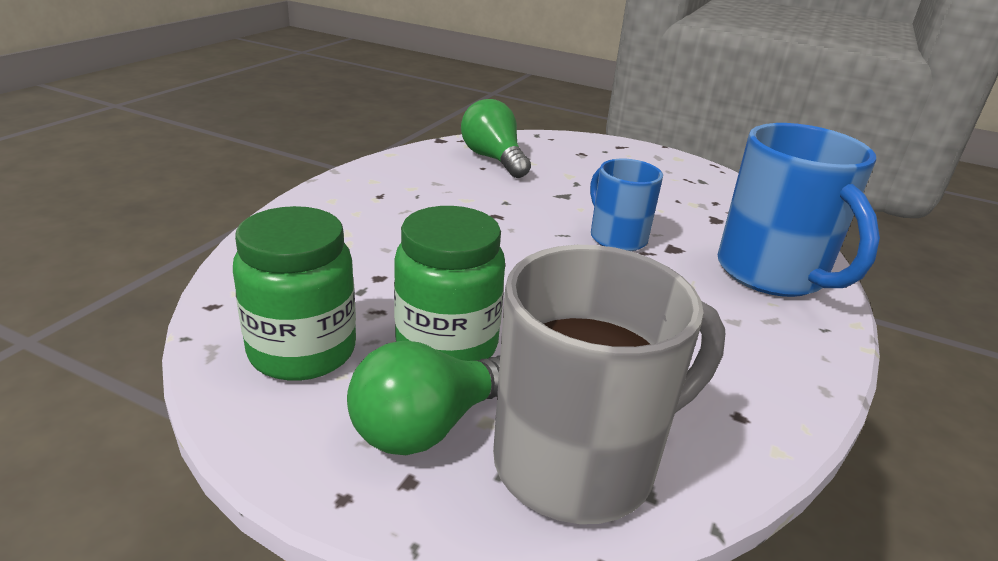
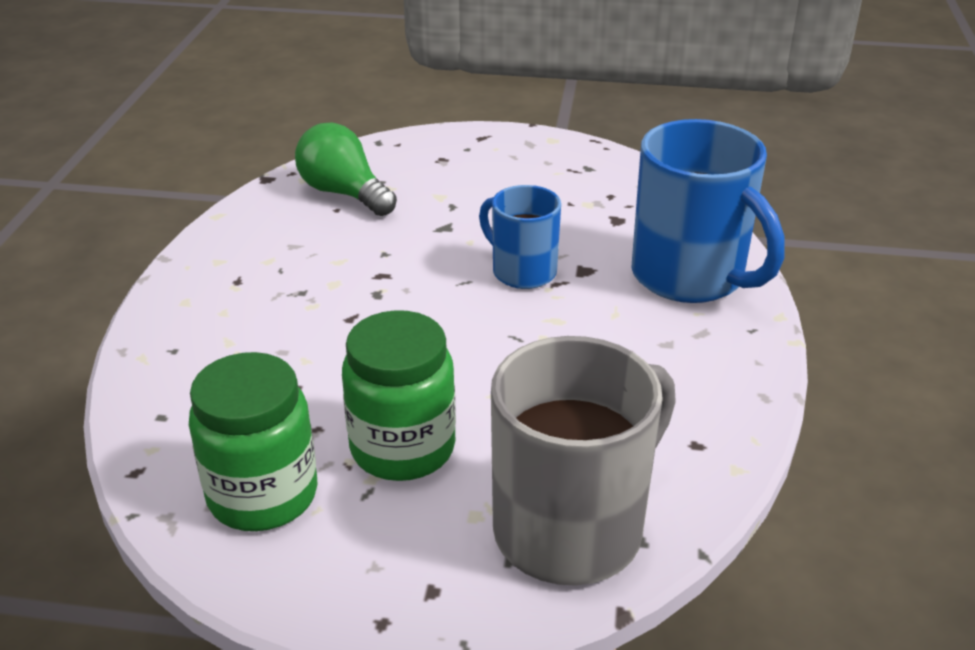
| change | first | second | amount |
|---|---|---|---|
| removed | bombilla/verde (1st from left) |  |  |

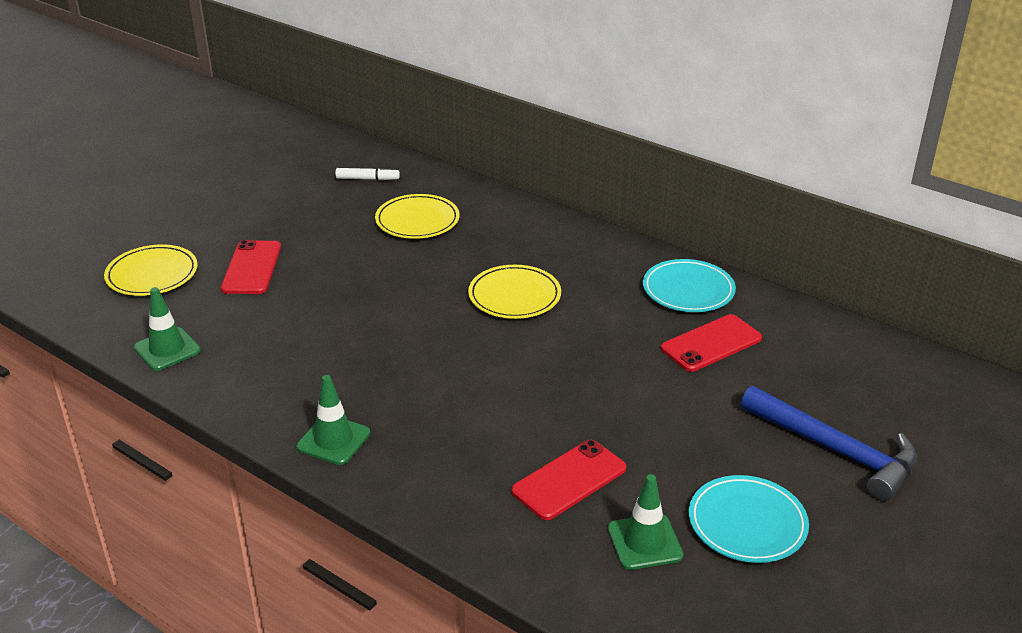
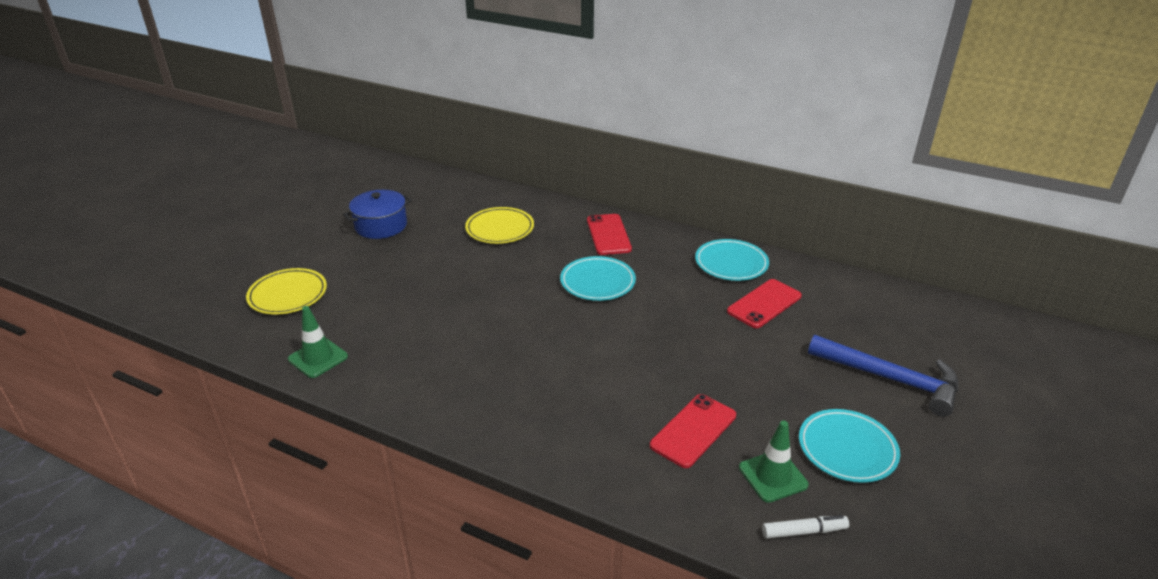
| change | first | second | amount |
|---|---|---|---|
| moved | rotulador/blanco |  |  |
| moved | móvil/rojo (1st from left) |  |  |
| recoloured | plato/amarillo (3rd from left) | plato/turquesa (1st from left) |  |
| removed | cono de tráfico/verde (2nd from left) |  |  |
| added |  | olla/azul |  |

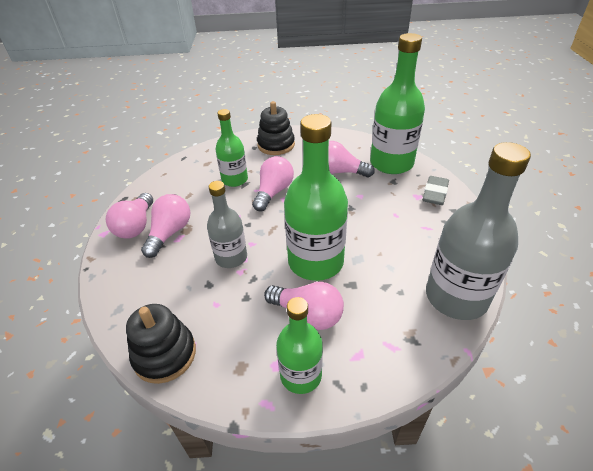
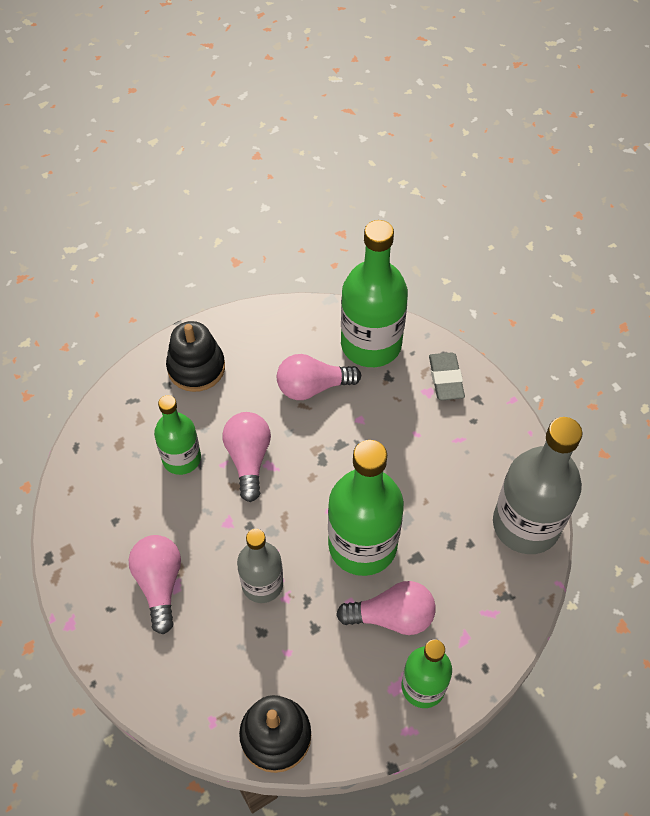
| change | first | second | amount |
|---|---|---|---|
| removed | bombilla/rosa (1st from left) |  |  |

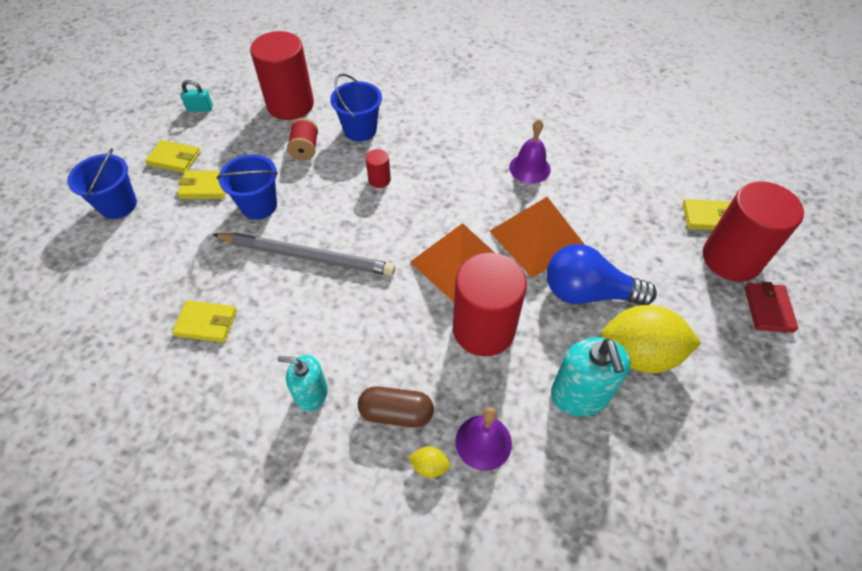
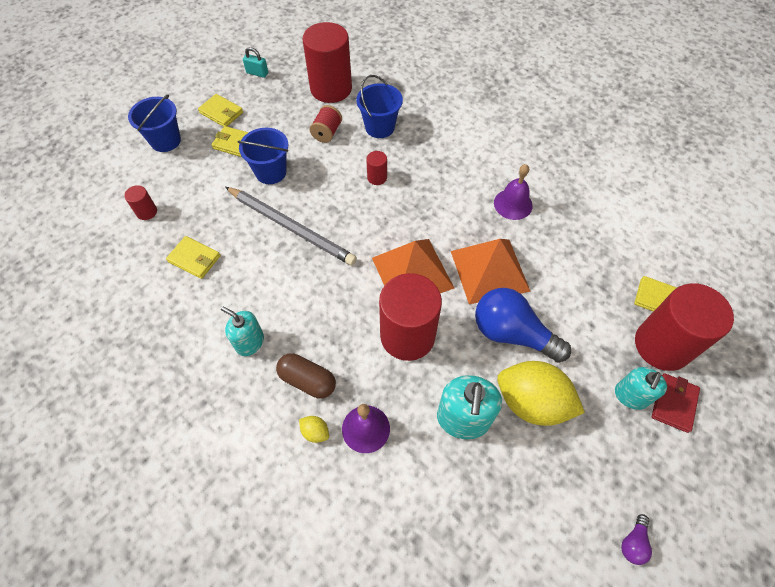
| change | first | second | amount |
|---|---|---|---|
| added |  | cilindro/rojo (1st from left) |  |
| added |  | dispensador de jabón/turquesa (3rd from left) |  |
| added |  | bombilla/morado |  |

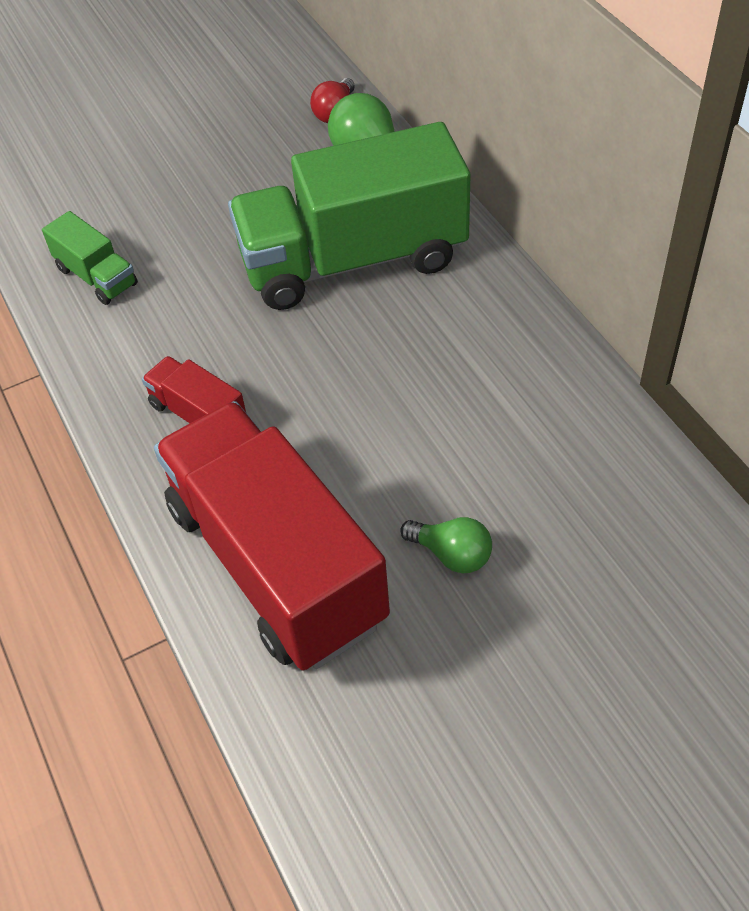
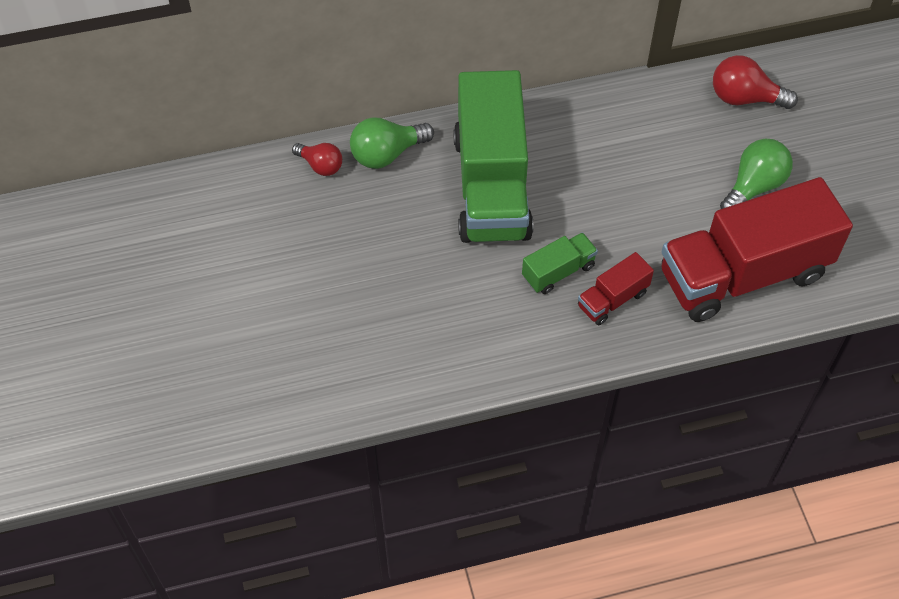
| change | first | second | amount |
|---|---|---|---|
| moved | camión/verde (1st from left in the first image) | camión/verde (2nd from left) |  |
| resized | bombilla/verde (2nd from left) |  | x1.54 |
| added |  | bombilla/rojo (2nd from left) |  |

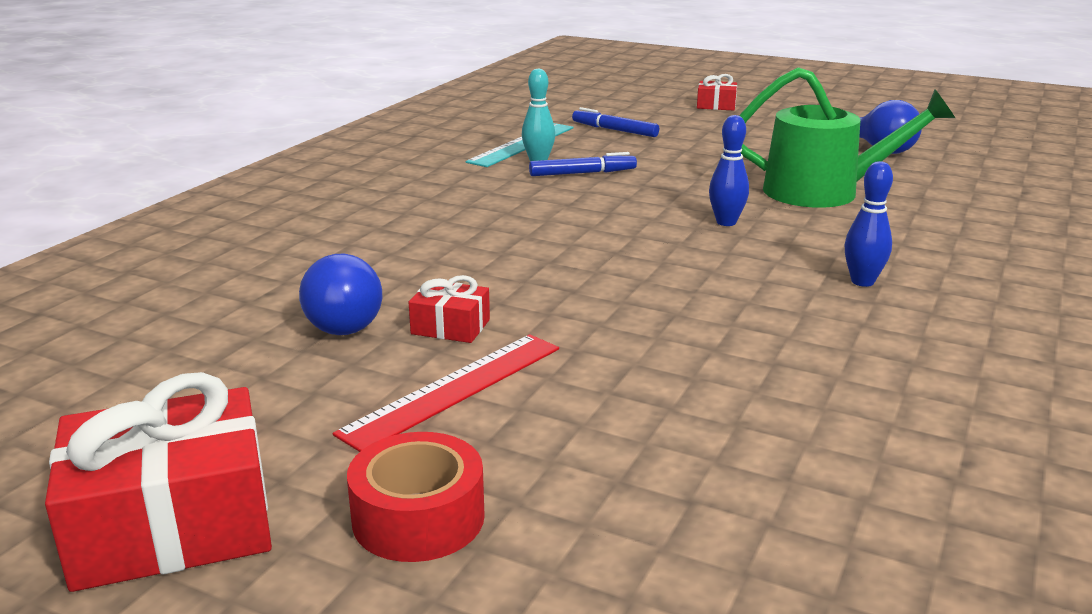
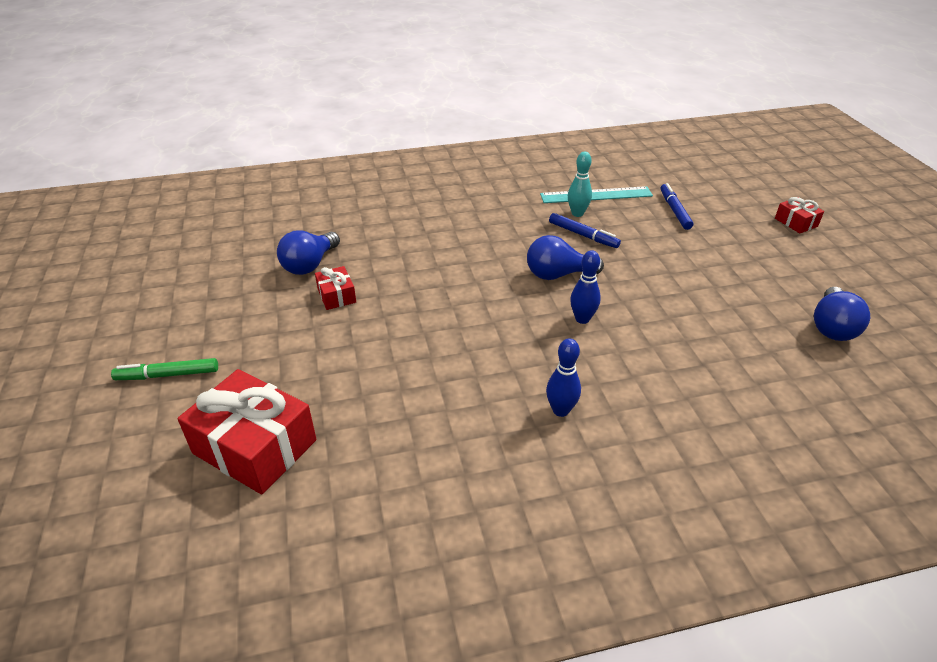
| change | first | second | amount |
|---|---|---|---|
| removed | regadera/verde |  |  |
| removed | regla/rojo |  |  |
| moved | regalo/rojo (1st from left) |  |  |
| replaced | cinta adhesiva/rojo | rotulador/verde |  |
| added |  | bombilla/azul (2nd from left) |  |

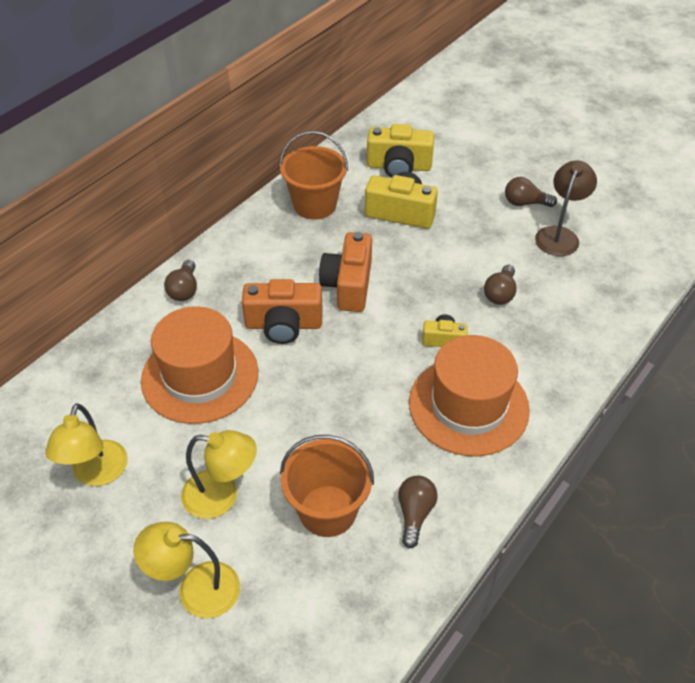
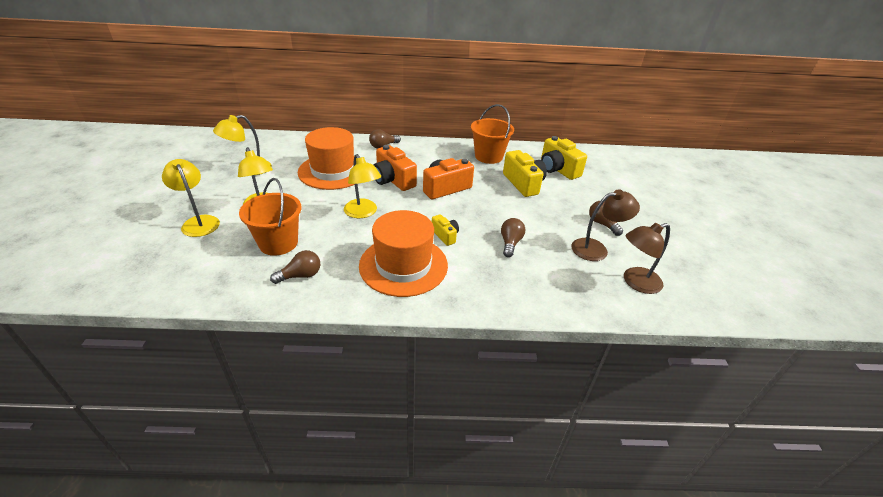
| change | first | second | amount |
|---|---|---|---|
| turned | bombilla/marrón (3rd from left) |  | 120 degrees clockwise |
| added |  | lámpara/amarillo (4th from left) |  |
| added |  | lámpara/marrón (2nd from left) |  |

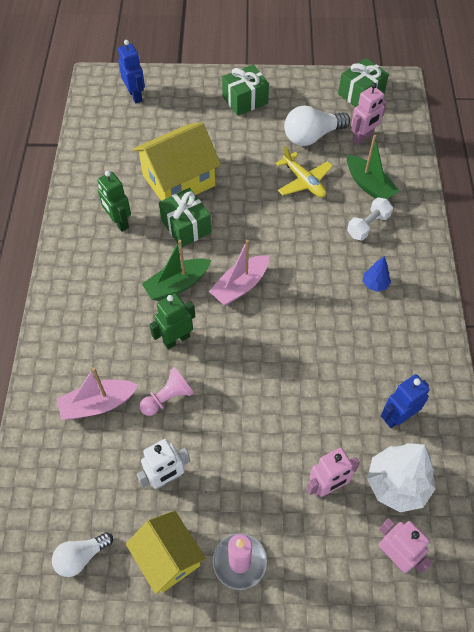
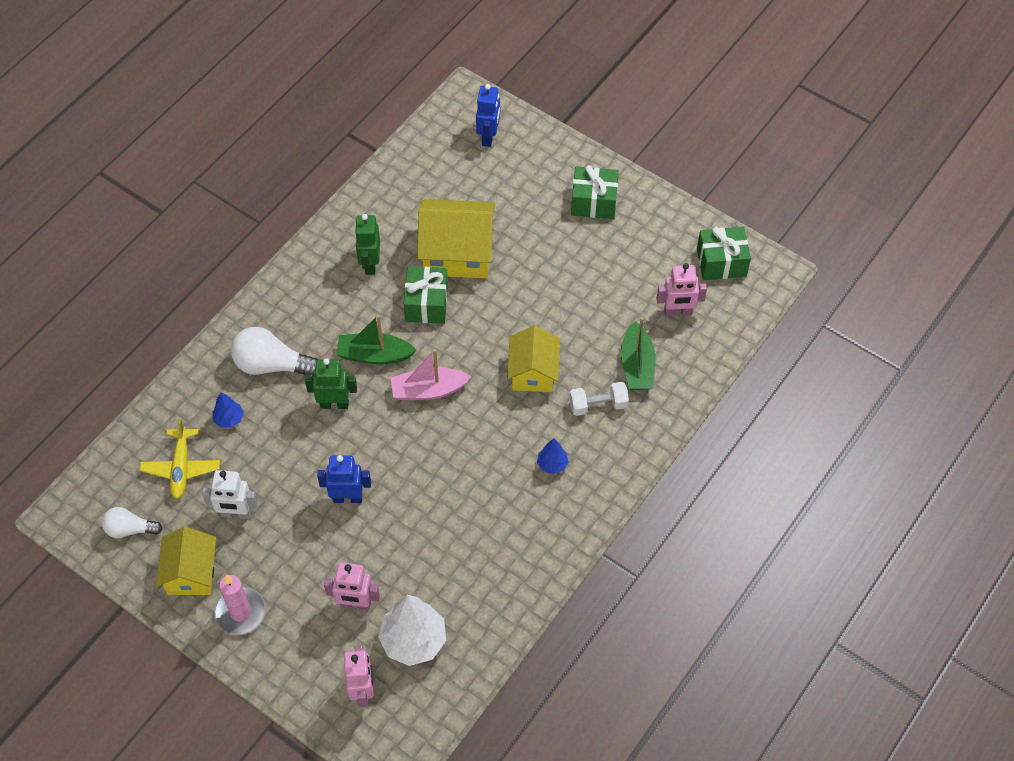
| change | first | second | amount |
|---|---|---|---|
| moved | bombilla/blanco (2nd from left) |  |  |
| moved | avión/amarillo |  |  |
| replaced | barco/rosa (1st from left) | árbol/azul (1st from left) |  |
| removed | peón/rosa |  |  |
| moved | robot/azul (2nd from left in the first image) | robot/azul (1st from left) |  |
| added |  | casa/amarillo (3rd from left) |  |

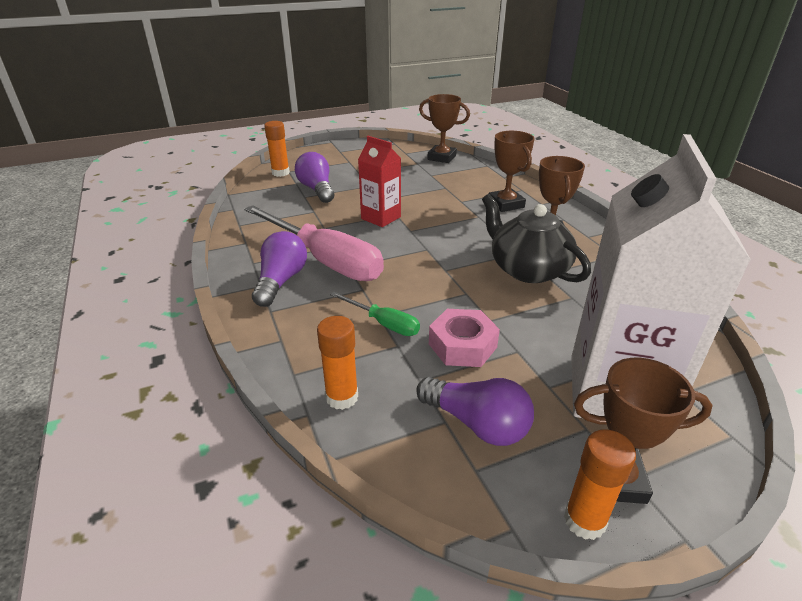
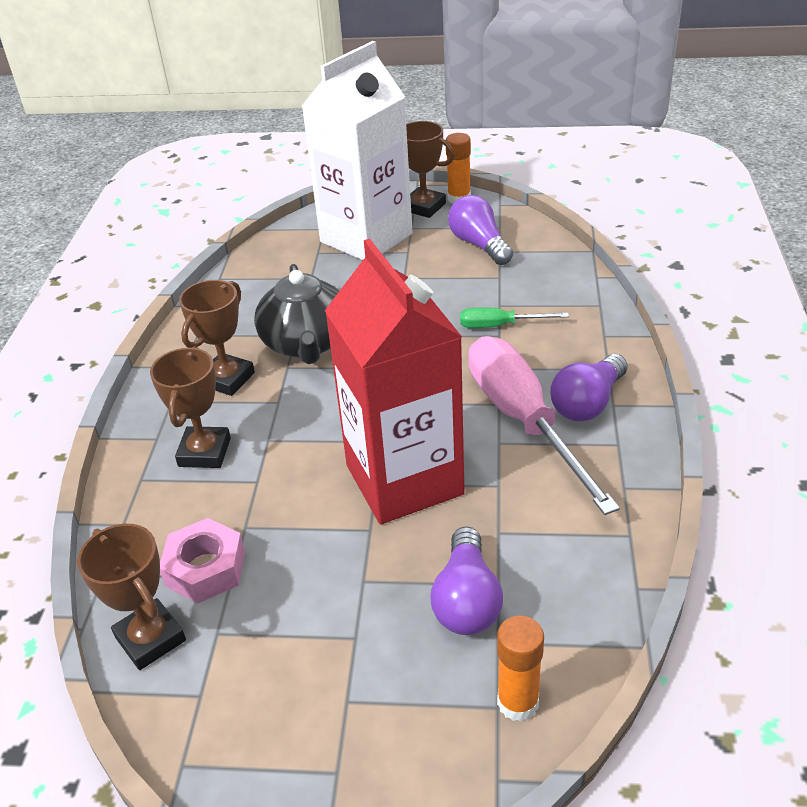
| change | first | second | amount |
|---|---|---|---|
| resized | cartón de leche/rojo |  | x1.96 |
| turned | destornillador/verde |  | 60 degrees counterclockwise |
| moved | tuerca/rosa |  |  |
| removed | barra de pegamento/naranja (2nd from left) |  |  |

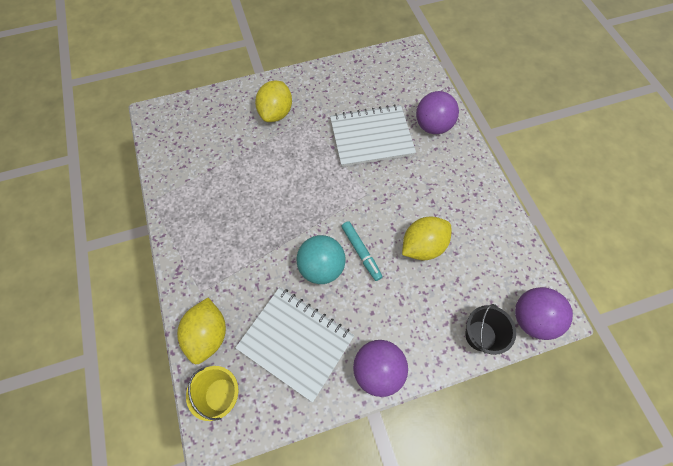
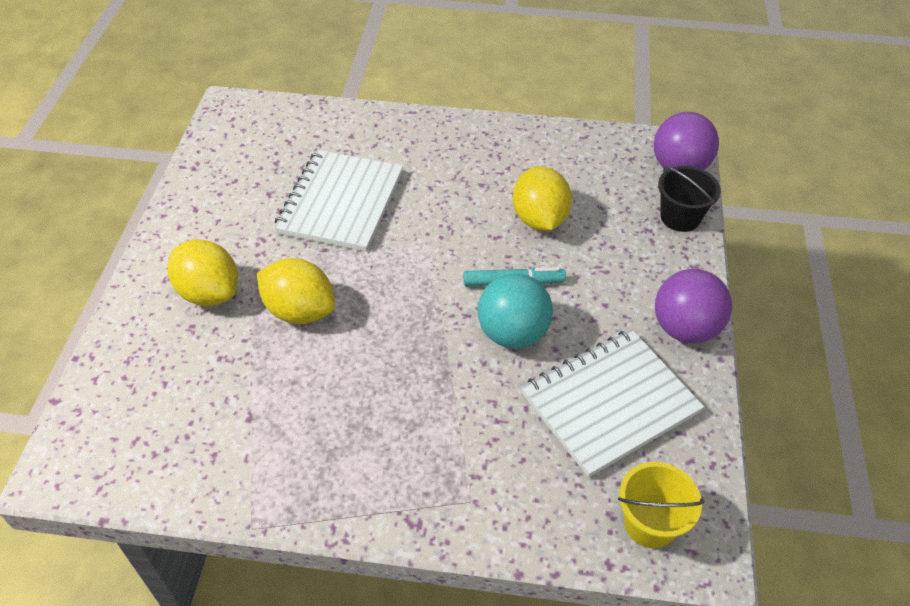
| change | first | second | amount |
|---|---|---|---|
| removed | pelota/morado (2nd from left) |  |  |
| moved | limón/amarillo (1st from left in the first image) | limón/amarillo (2nd from left) |  |

